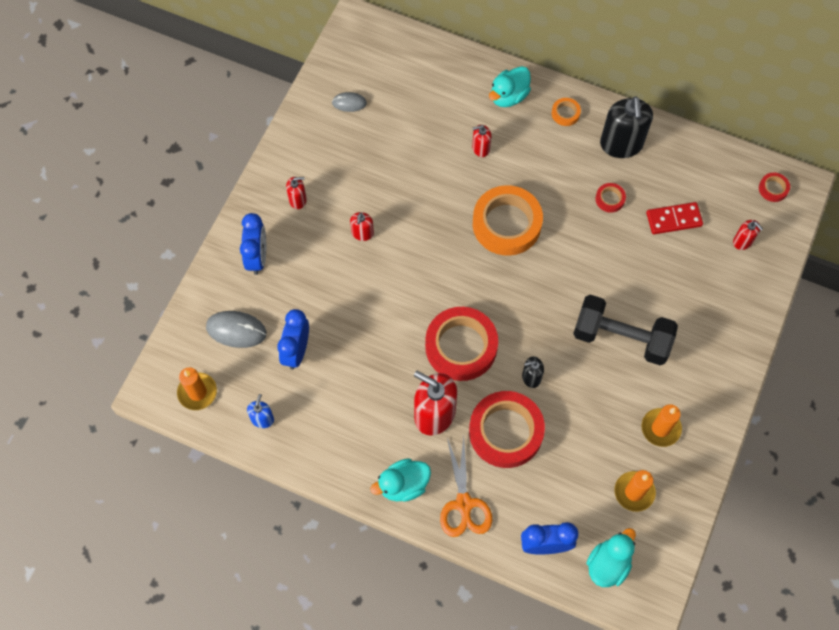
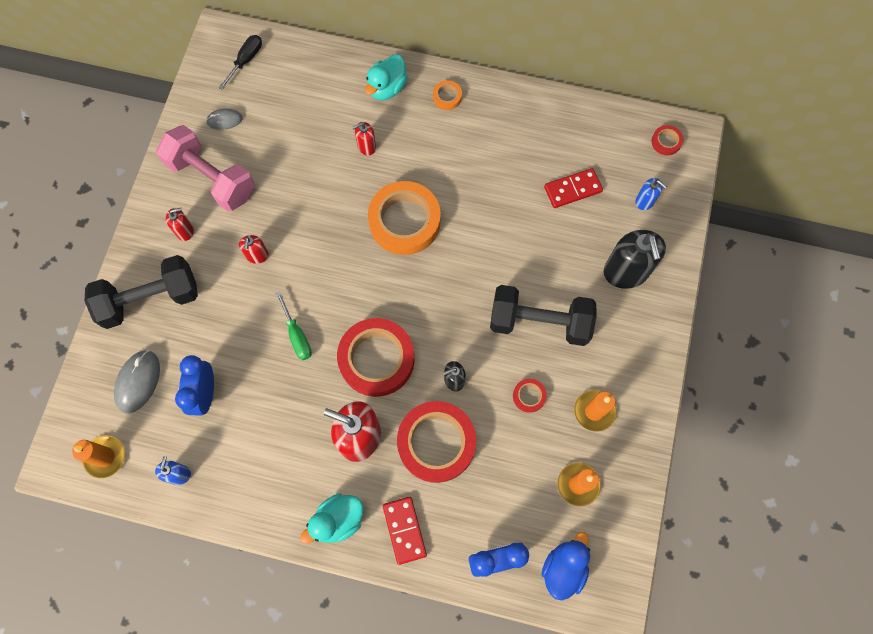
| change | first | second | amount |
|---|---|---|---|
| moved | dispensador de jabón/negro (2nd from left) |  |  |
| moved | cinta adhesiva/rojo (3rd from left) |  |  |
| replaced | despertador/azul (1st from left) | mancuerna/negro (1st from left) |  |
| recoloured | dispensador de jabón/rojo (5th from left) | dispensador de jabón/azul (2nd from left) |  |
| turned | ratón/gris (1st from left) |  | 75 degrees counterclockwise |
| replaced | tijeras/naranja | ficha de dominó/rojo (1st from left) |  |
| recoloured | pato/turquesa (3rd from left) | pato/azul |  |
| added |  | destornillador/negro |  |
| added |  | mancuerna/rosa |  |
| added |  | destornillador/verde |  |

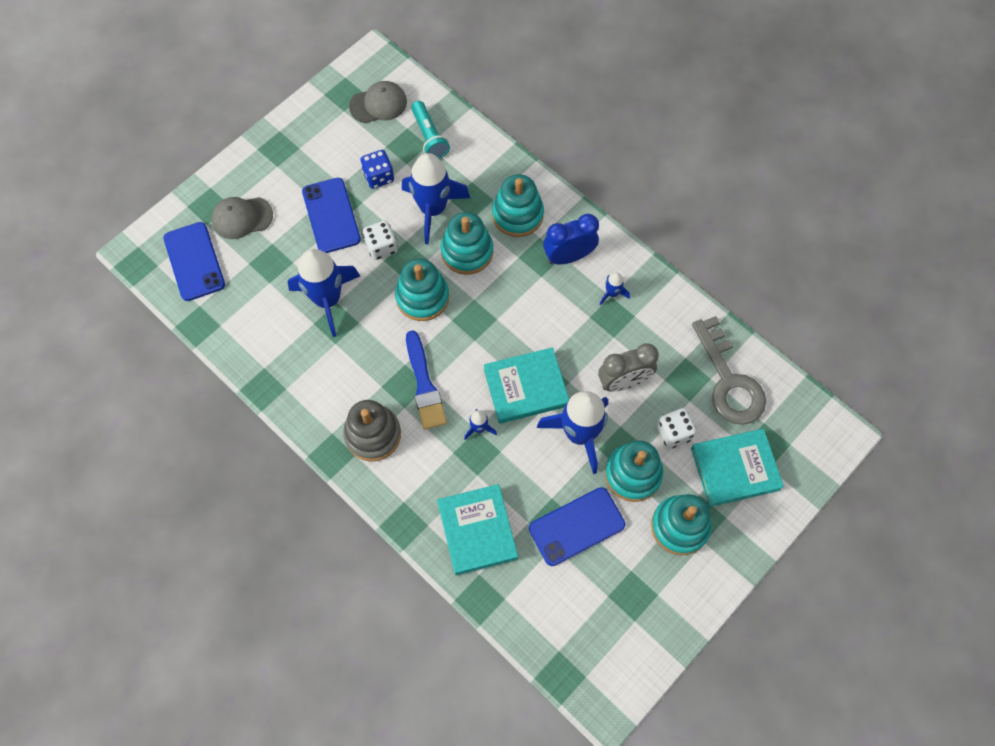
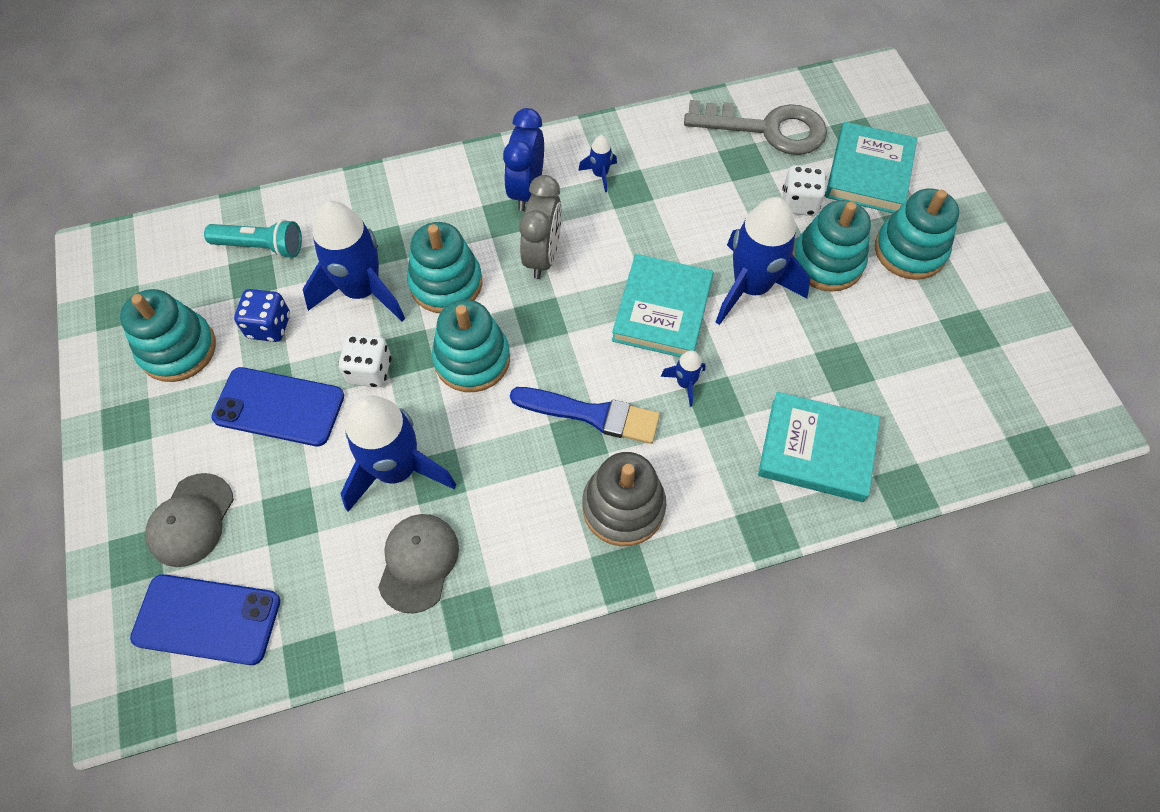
| change | first | second | amount |
|---|---|---|---|
| moved | gorra/gris (2nd from left) |  |  |
| moved | juguete apilable/turquesa (3rd from left in the first image) | juguete apilable/turquesa (1st from left) |  |
| moved | despertador/gris |  |  |
| removed | móvil/azul (3rd from left) |  |  |

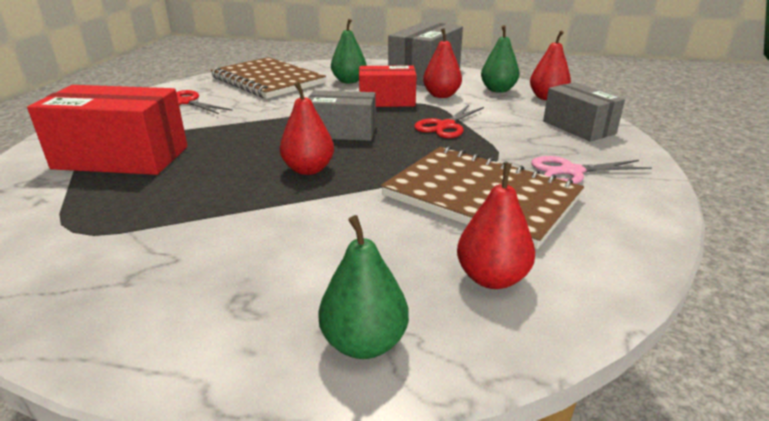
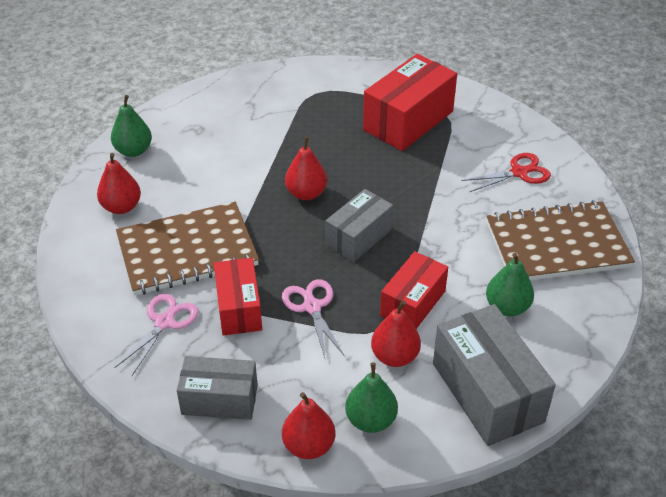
| change | first | second | amount |
|---|---|---|---|
| recoloured | tijeras/rojo (2nd from left) | tijeras/rosa (2nd from left) |  |
| added |  | caja/rojo (1st from left) |  |

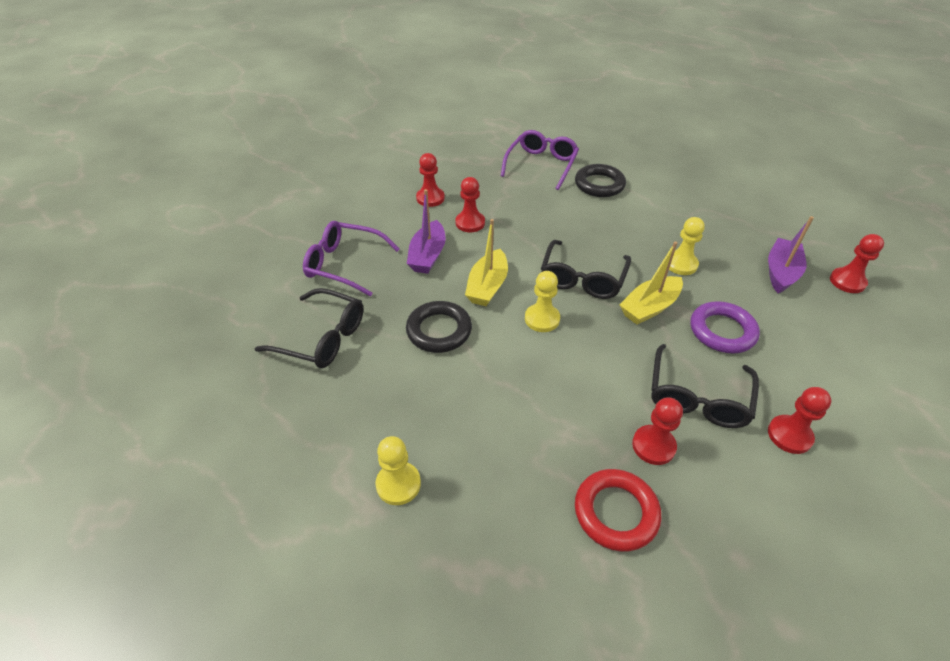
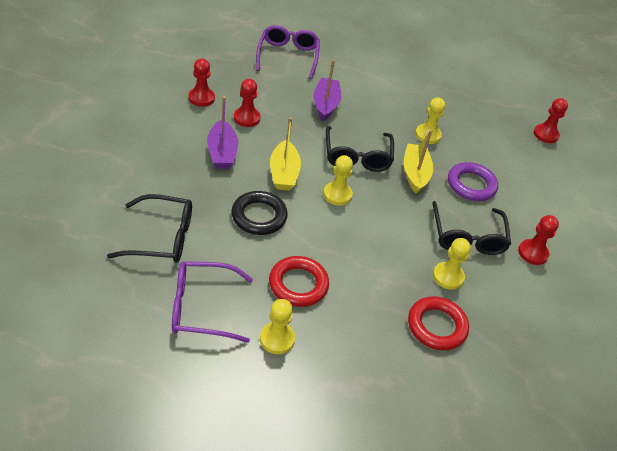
| change | first | second | amount |
|---|---|---|---|
| removed | anillo/negro (2nd from left) |  |  |
| moved | barco/morado (2nd from left) |  |  |
| moved | gafas/morado (1st from left) |  |  |
| turned | barco/amarillo (2nd from left) |  | 150 degrees clockwise |
| recoloured | peón/rojo (3rd from left) | peón/amarillo (4th from left) |  |
| added |  | anillo/rojo (1st from left) |  |

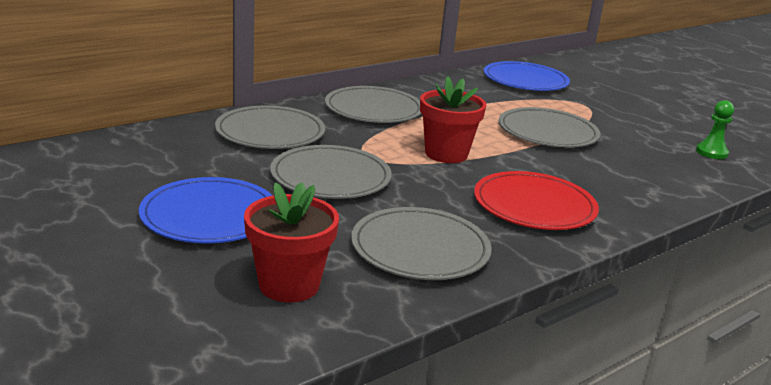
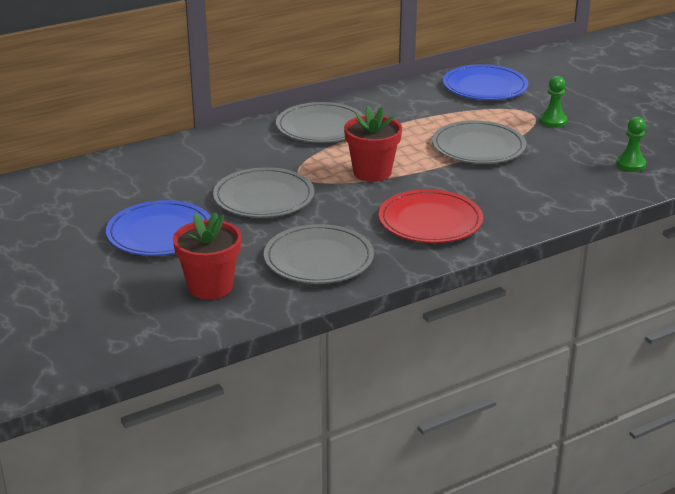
| change | first | second | amount |
|---|---|---|---|
| removed | plato/gris (1st from left) |  |  |
| added |  | peón/verde (1st from left) |  |

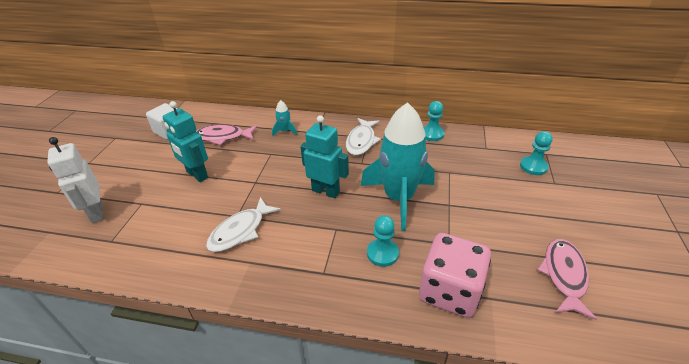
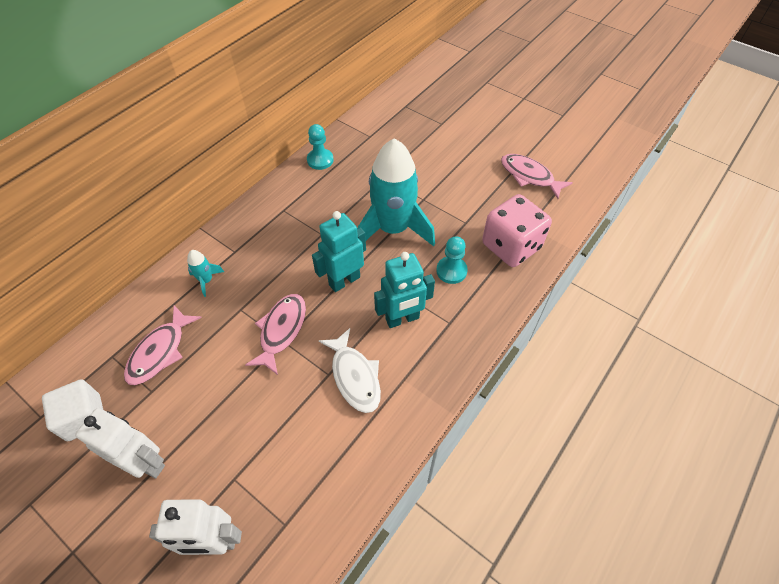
| change | first | second | amount |
|---|---|---|---|
| moved | robot/turquesa (1st from left in the first image) | robot/turquesa (2nd from left) |  |
| removed | pez/blanco (2nd from left) |  |  |
| removed | peón/turquesa (3rd from left) |  |  |
| added |  | pez/rosa (2nd from left) |  |
| added |  | robot/blanco (1st from left) |  |

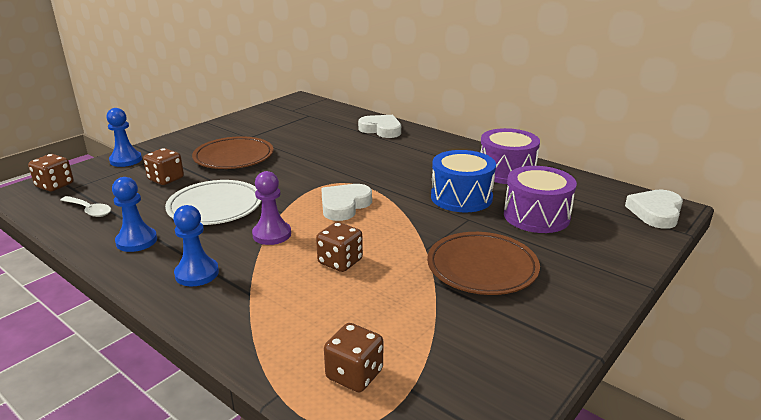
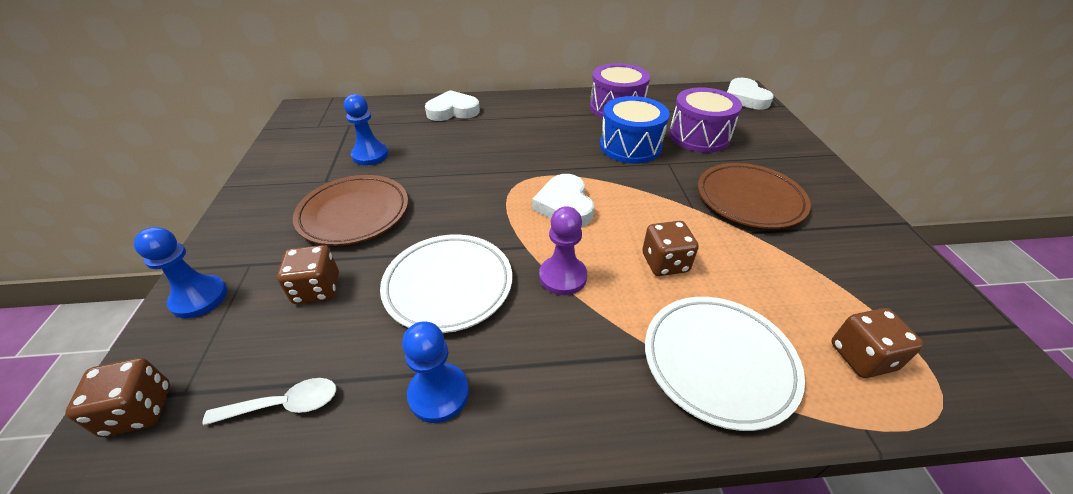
| change | first | second | amount |
|---|---|---|---|
| moved | peón/azul (3rd from left in the first image) | peón/azul (2nd from left) |  |
| added |  | plato/blanco (2nd from left) |  |

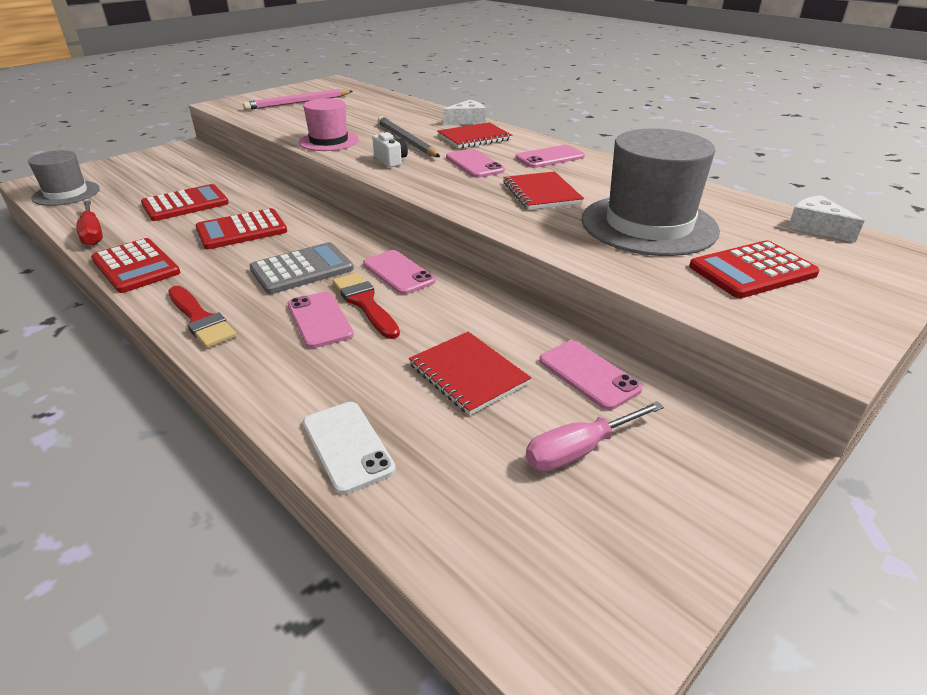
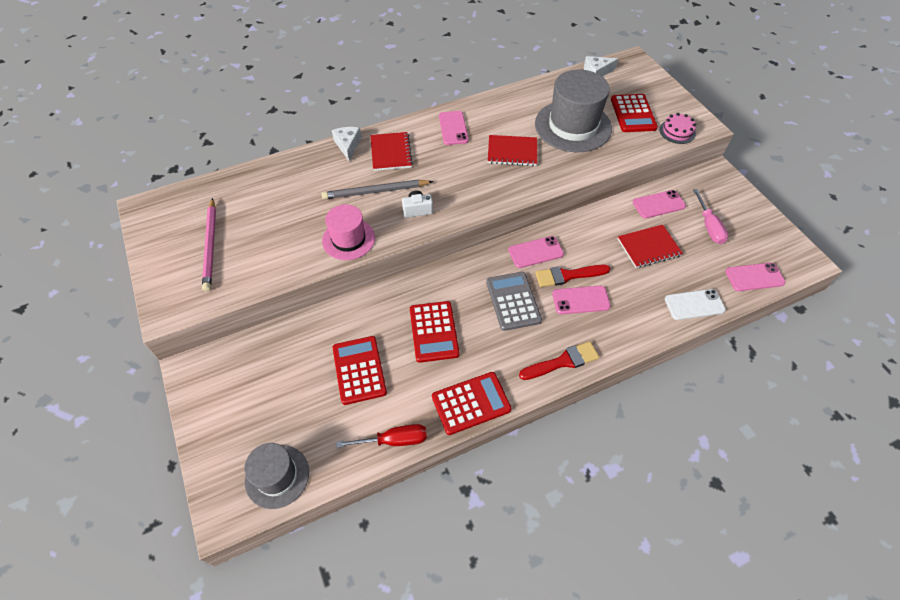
| change | first | second | amount |
|---|---|---|---|
| moved | móvil/rosa (3rd from left in the first image) | móvil/rosa (5th from left) |  |
| added |  | tarta/rosa |  |

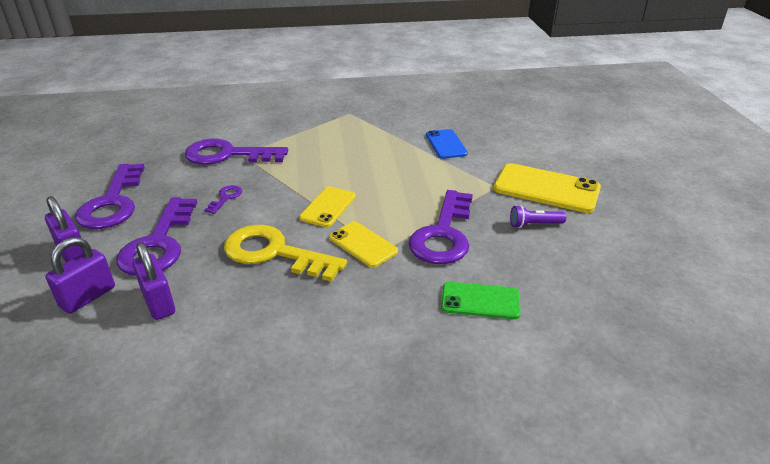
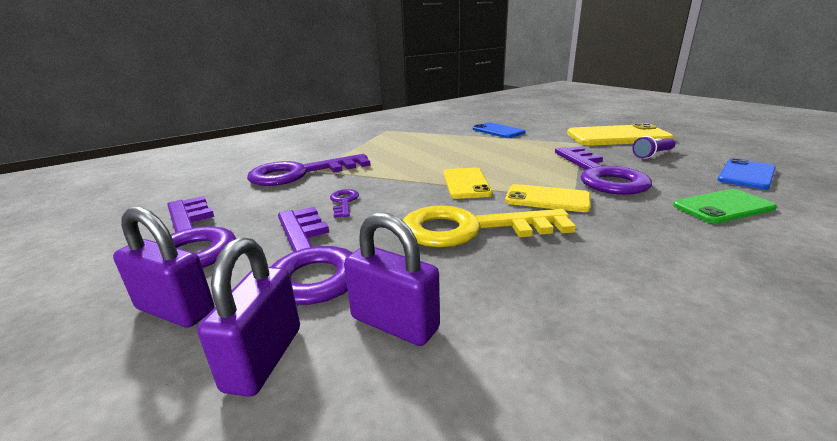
| change | first | second | amount |
|---|---|---|---|
| added |  | móvil/azul (2nd from left) |  |

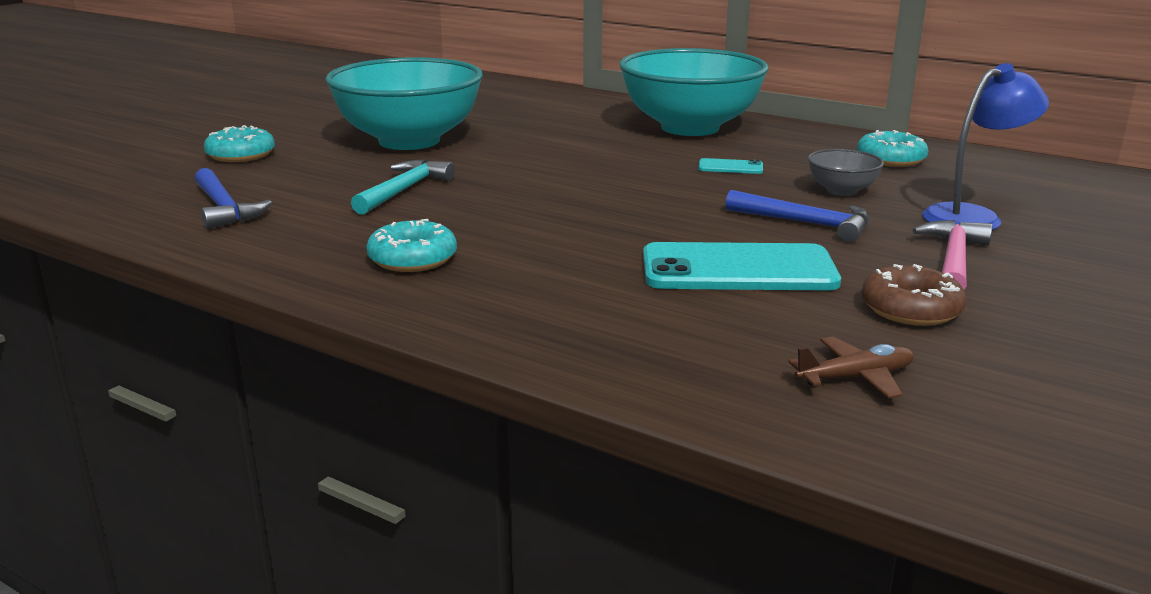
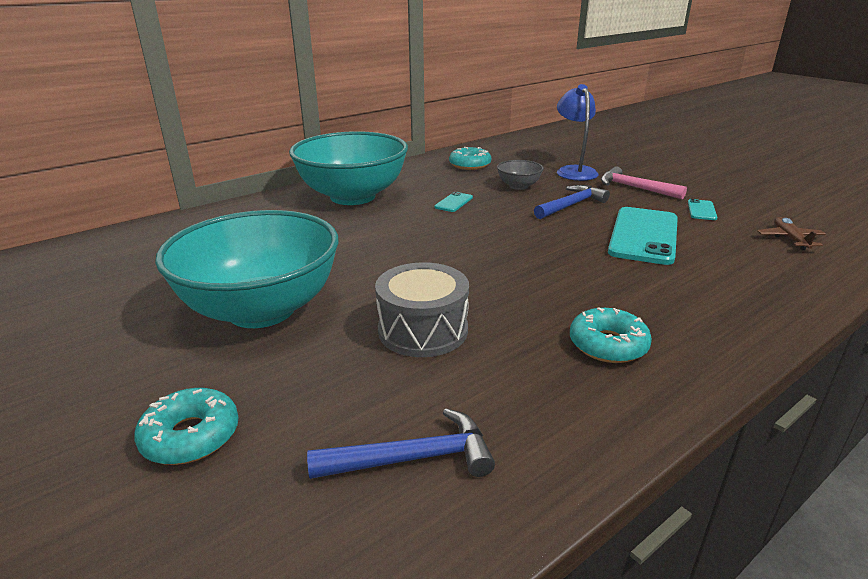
| change | first | second | amount |
|---|---|---|---|
| replaced | martillo/turquesa | tambor/gris |  |
| replaced | rosquilla/marrón | móvil/turquesa (3rd from left) |  |

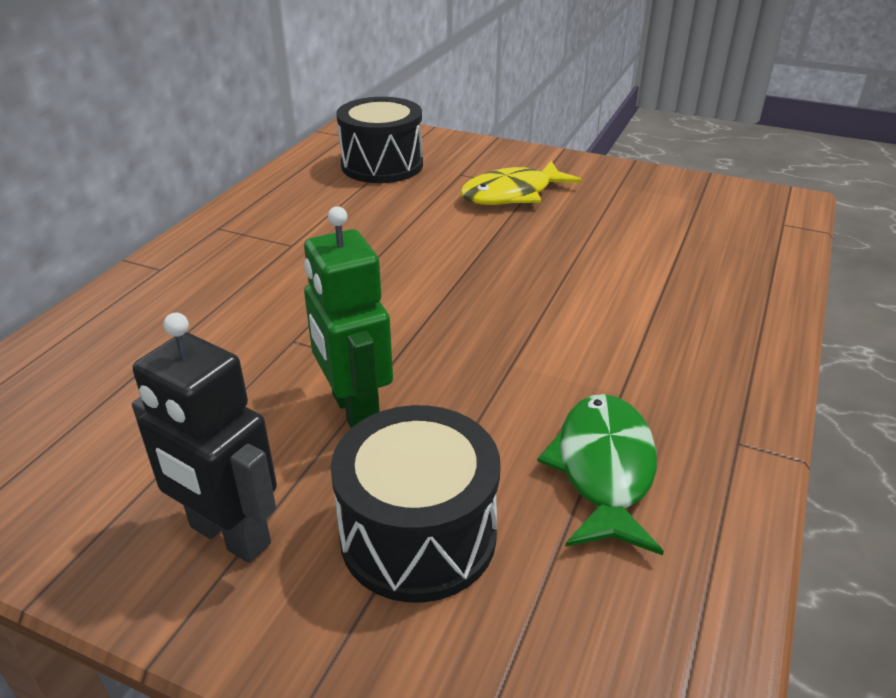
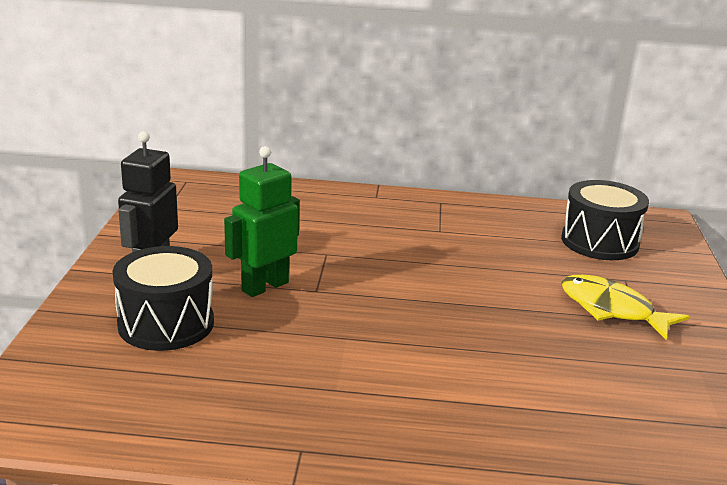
| change | first | second | amount |
|---|---|---|---|
| removed | pez/verde |  |  |

